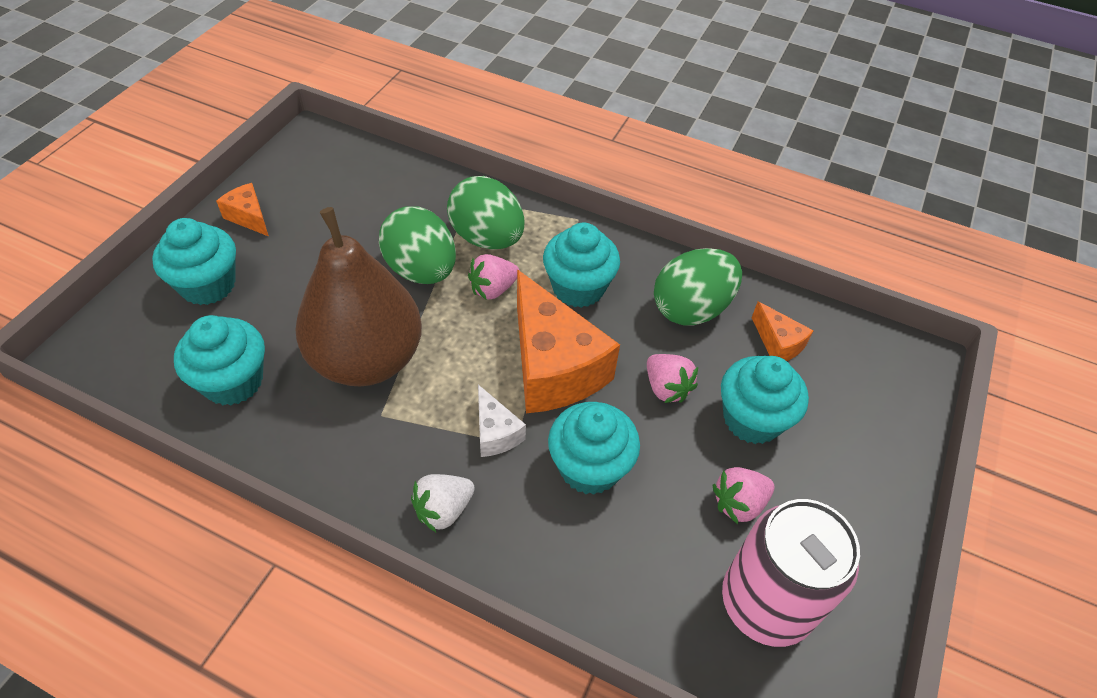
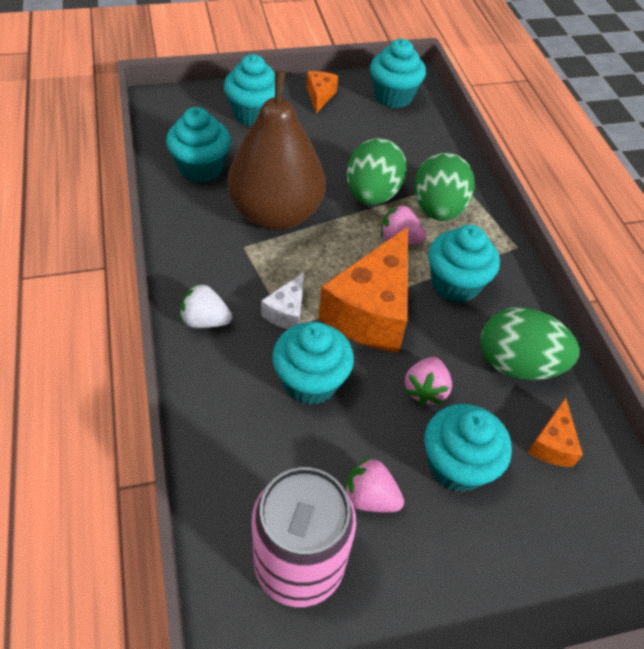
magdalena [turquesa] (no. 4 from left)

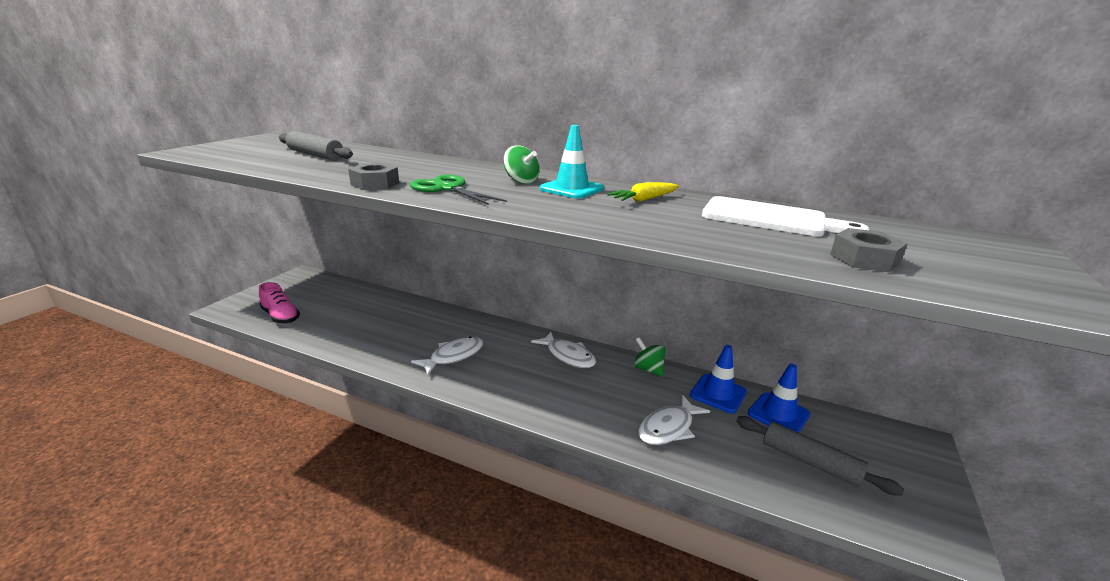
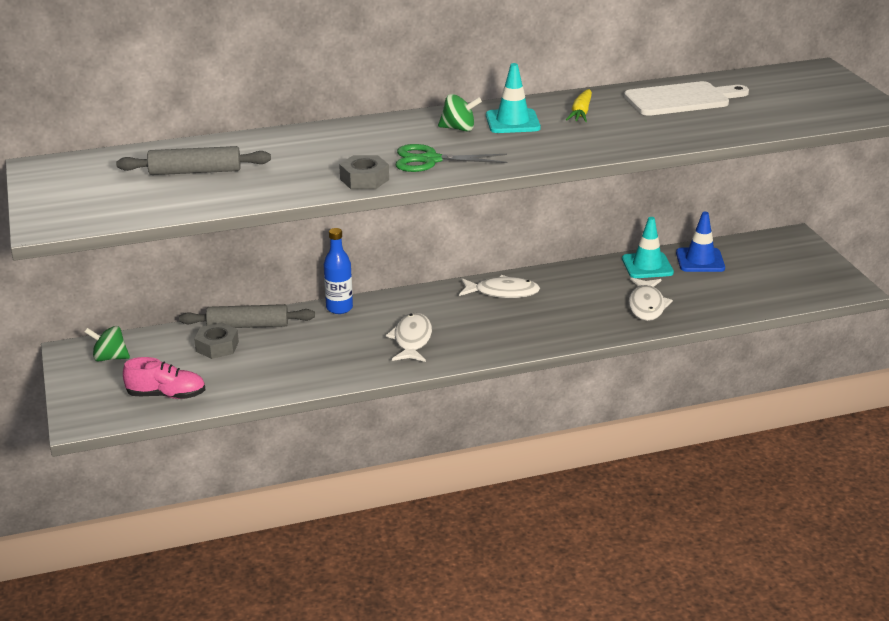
peonza [verde] (no. 1 from left)
rodillo [gris] (no. 2 from left)
tuerca [gris] (no. 1 from left)
botella [azul]
cono de tráfico [turquesa] (no. 2 from left)

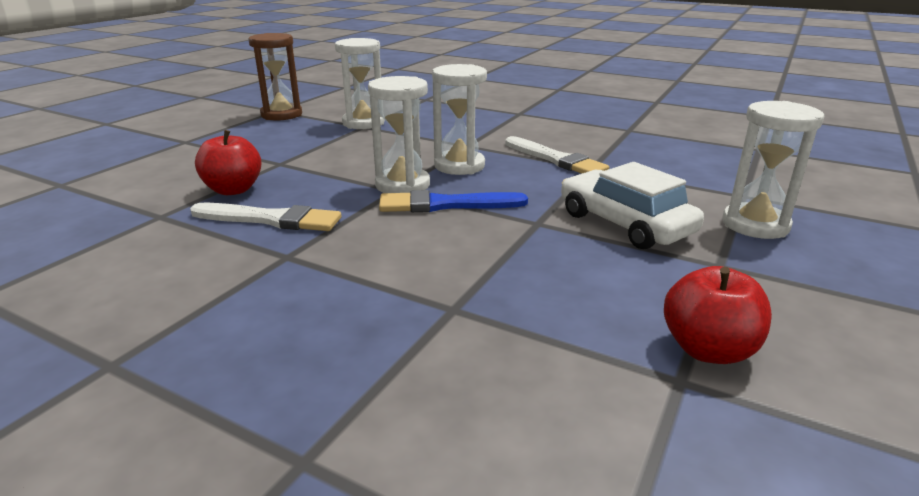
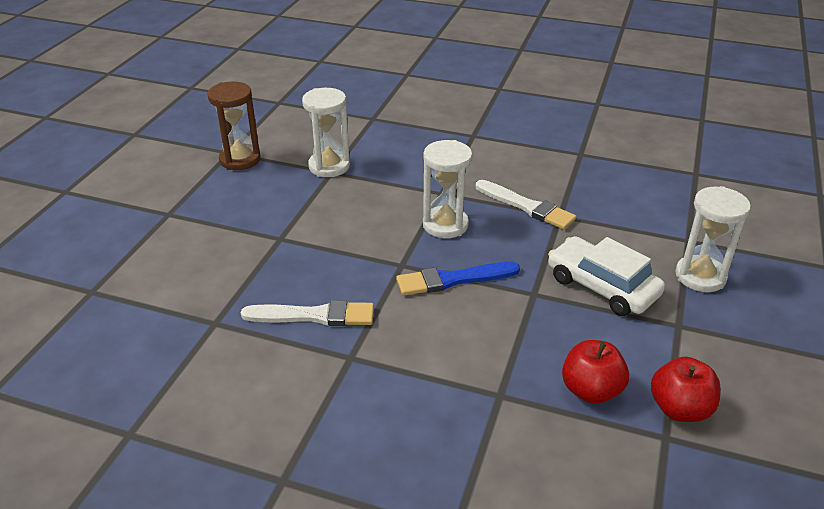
manzana [rojo] (no. 1 from left)
reloj de arena [blanco] (no. 2 from left in the first image)

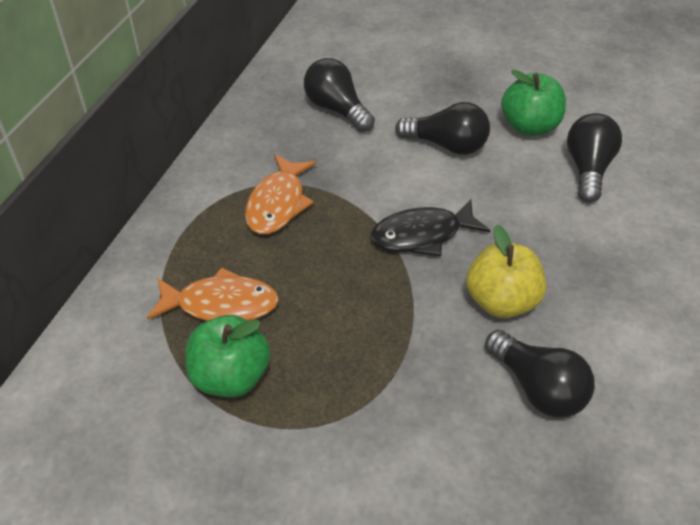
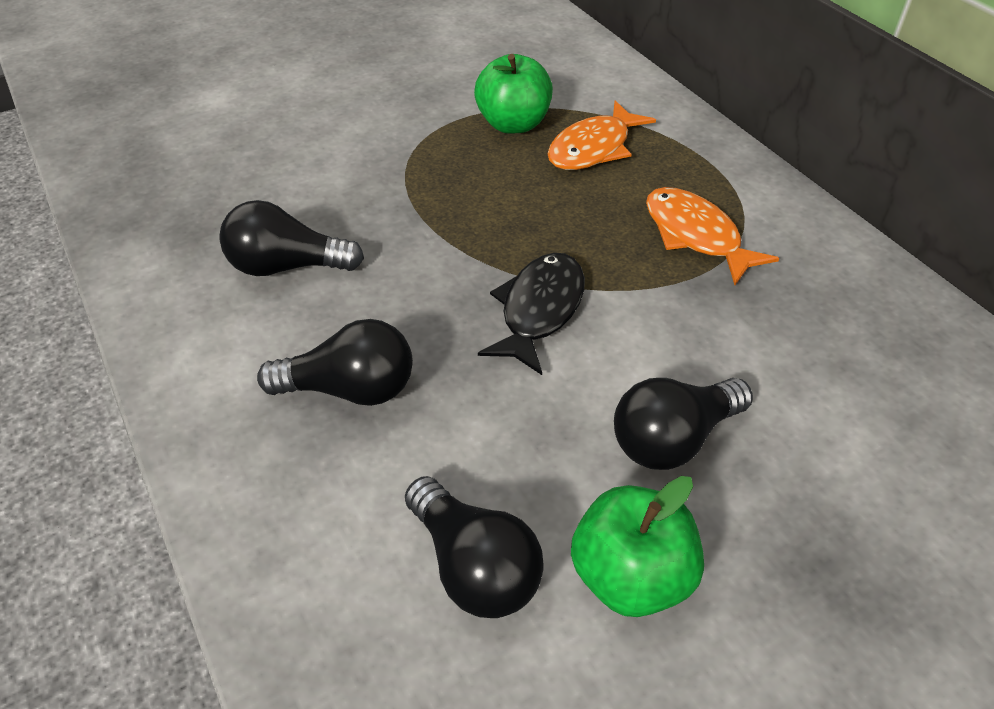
bombilla [negro] (no. 2 from left)
manzana [amarillo]

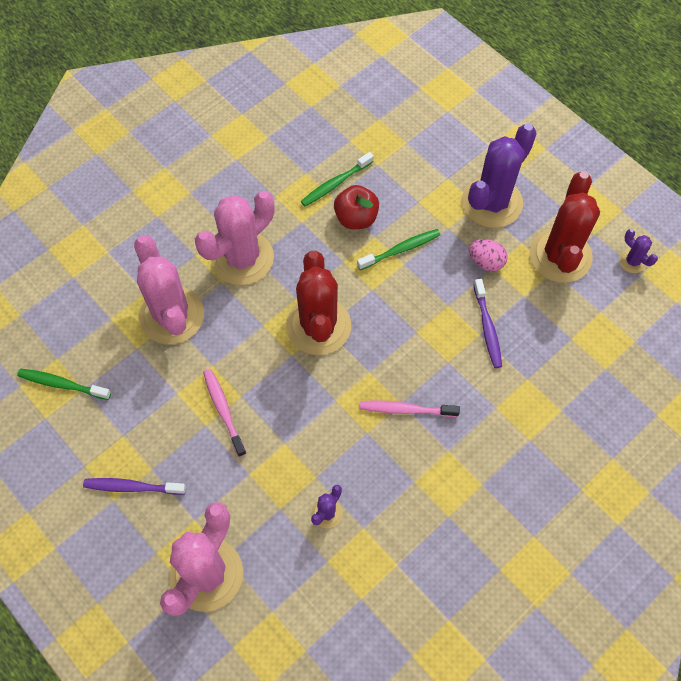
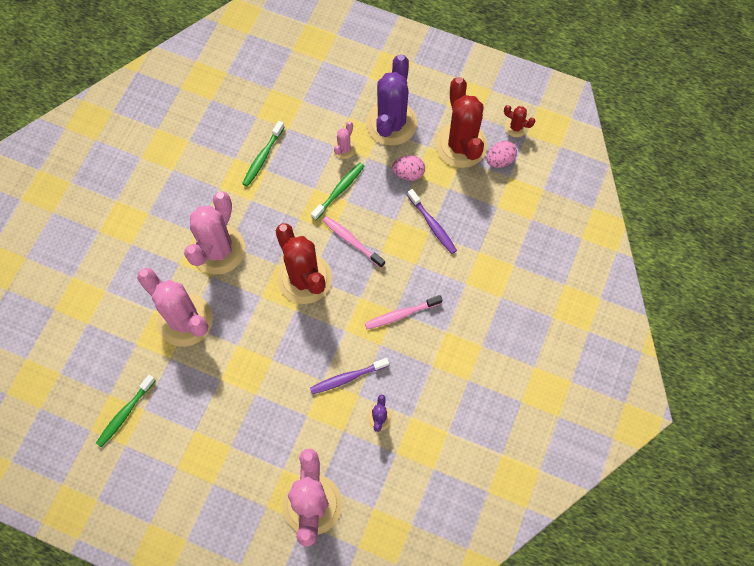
cepillo de dientes [verde] (no. 1 from left)
cepillo de dientes [morado] (no. 1 from left)
cepillo de dientes [rosa] (no. 1 from left)
cactus [rosa] (no. 4 from left)
huevo [rosa] (no. 2 from left)
cactus [rojo] (no. 3 from left)
manzana [rojo]

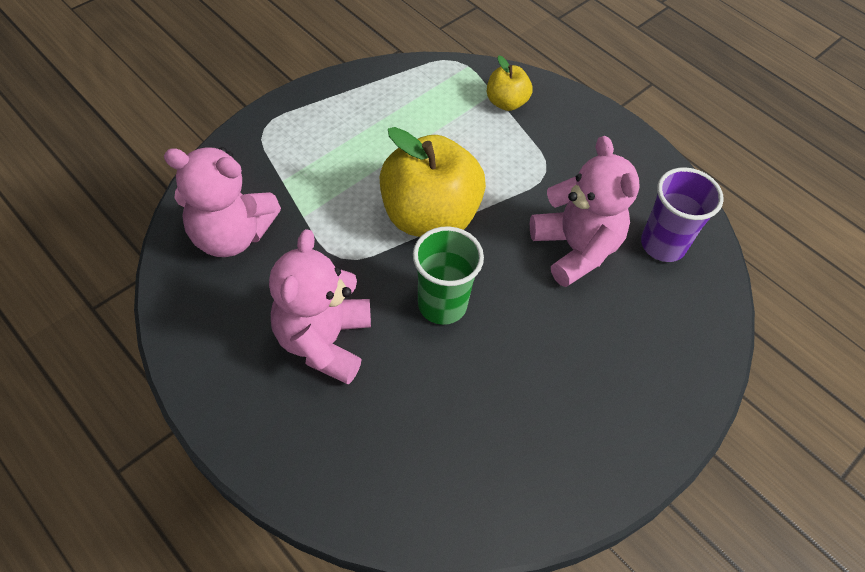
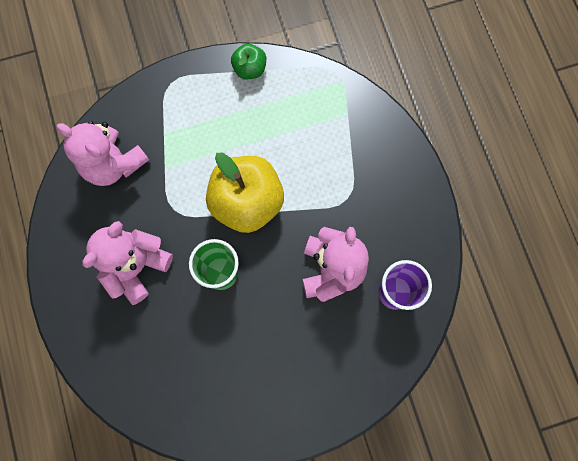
manzana [verde]
manzana [amarillo] (no. 2 from left in the first image)

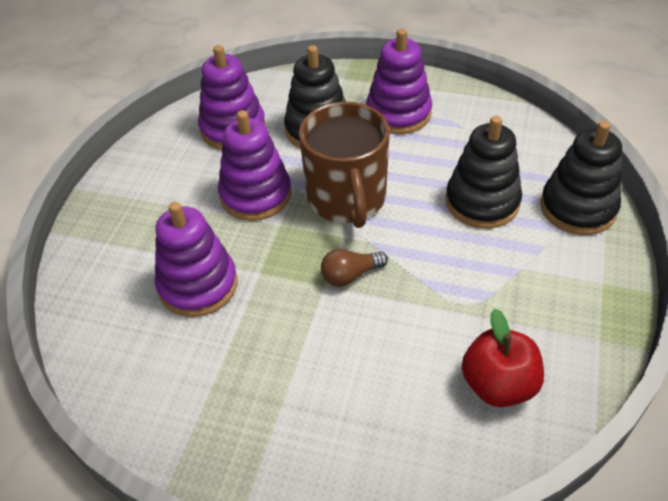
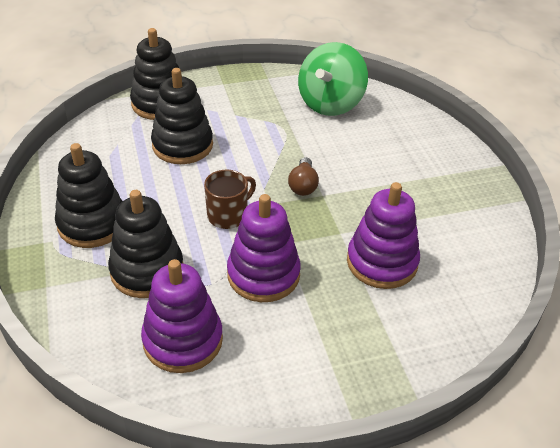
juguete apilable [negro] (no. 1 from left)
taza [marrón]
bombilla [marrón]
peonza [verde]

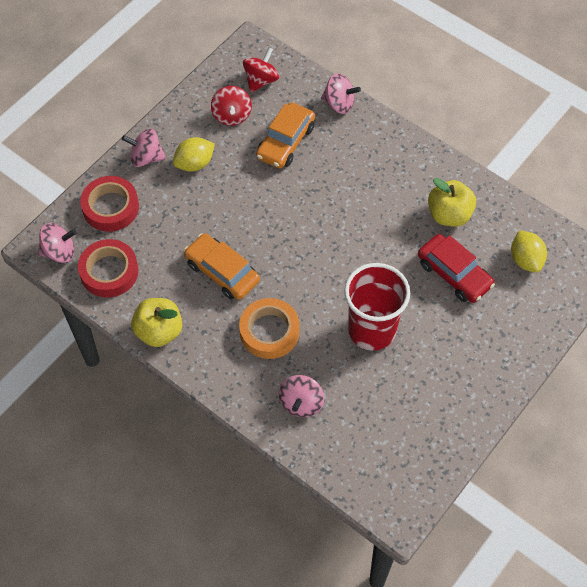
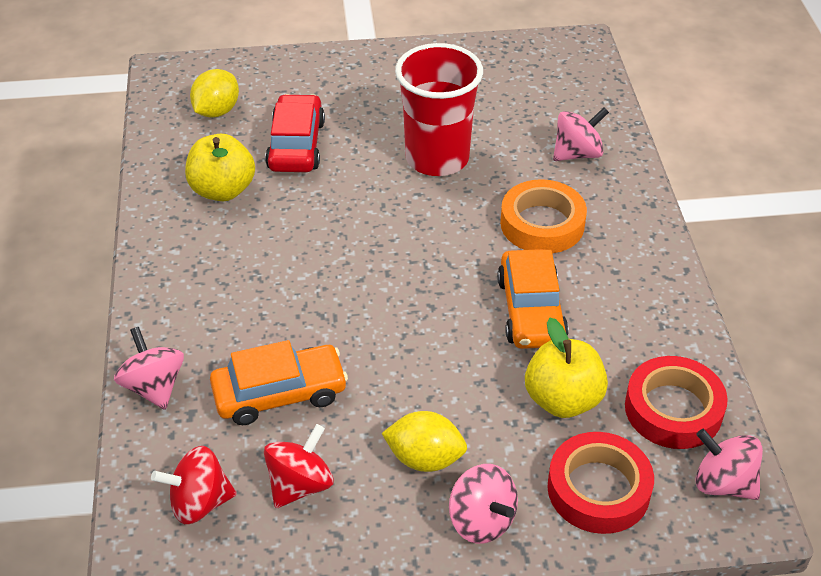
manzana [amarillo] (no. 2 from left)

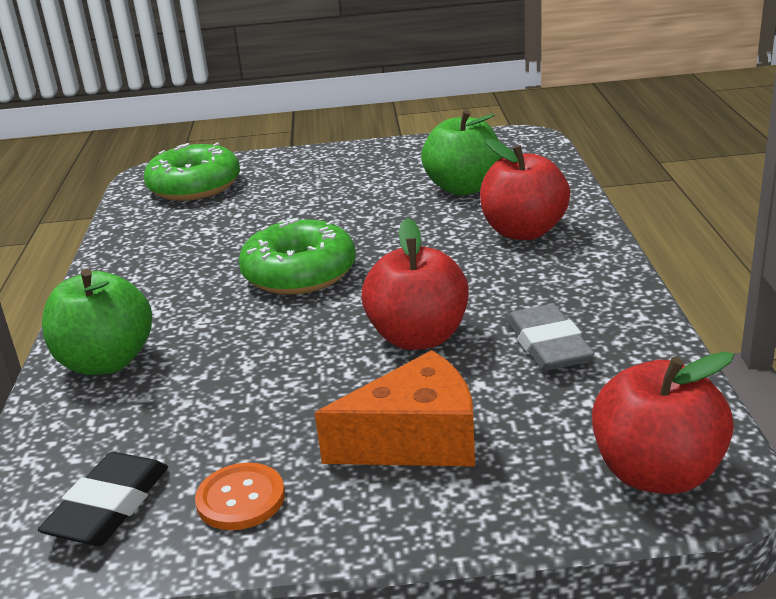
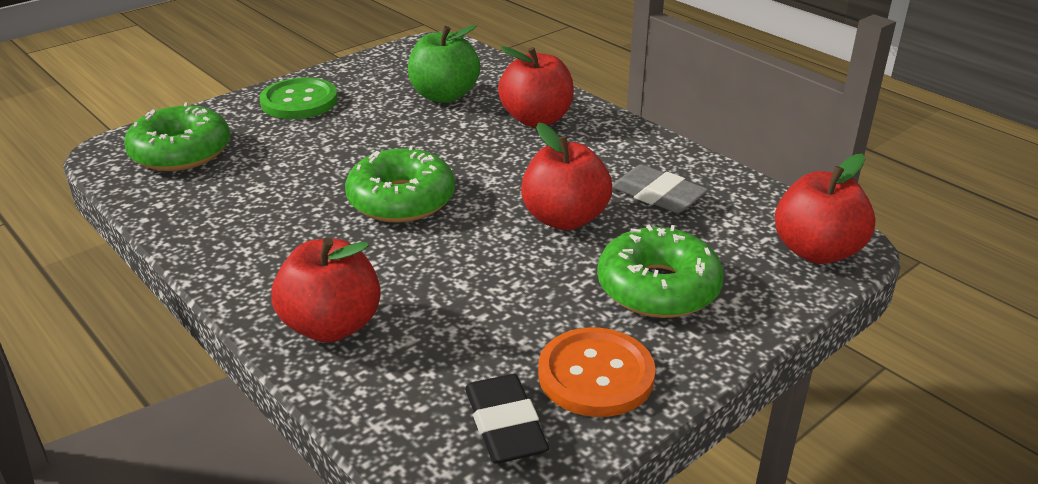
botón [verde]
manzana [rojo] (no. 1 from left)
botón [naranja]
rosquilla [verde] (no. 3 from left)

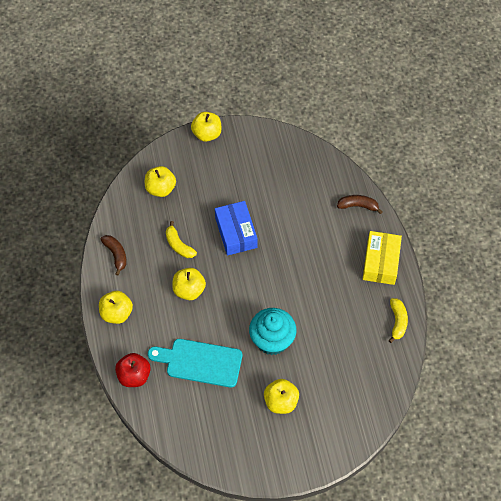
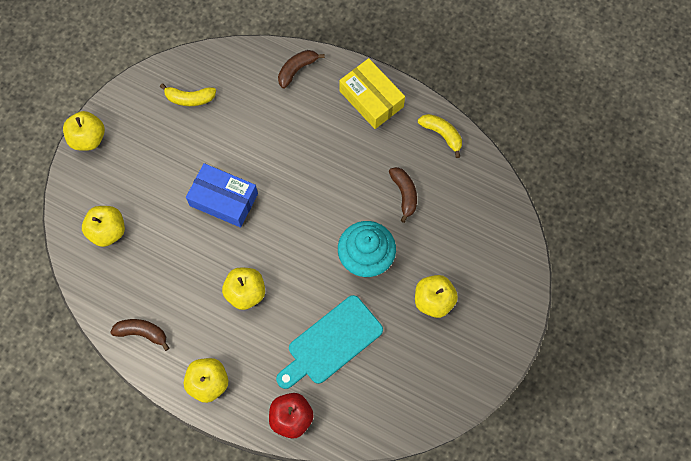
plátano [amarillo] (no. 1 from left)
plátano [marrón] (no. 3 from left)

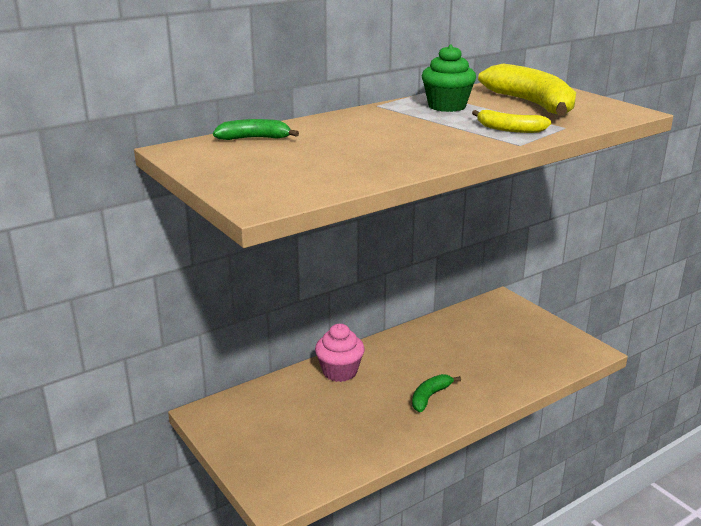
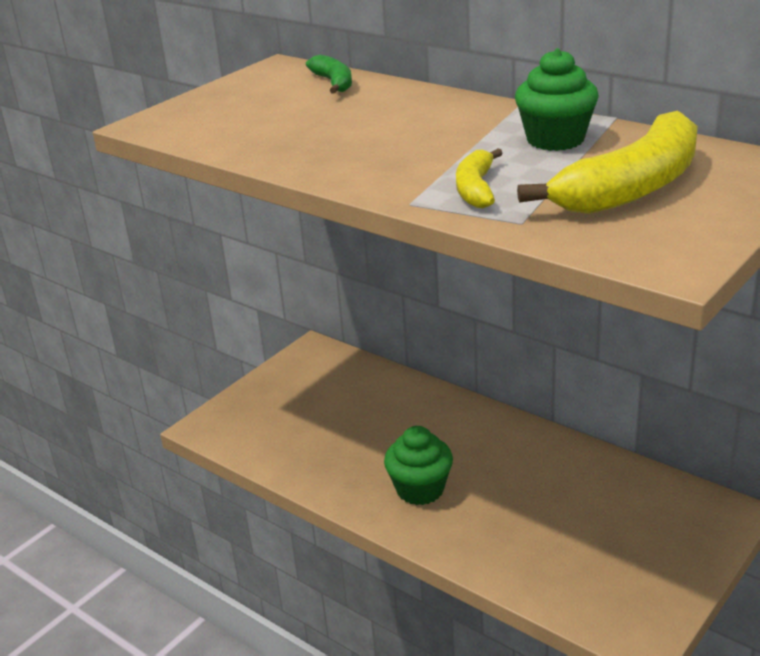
magdalena [verde] (no. 1 from left)
magdalena [rosa]

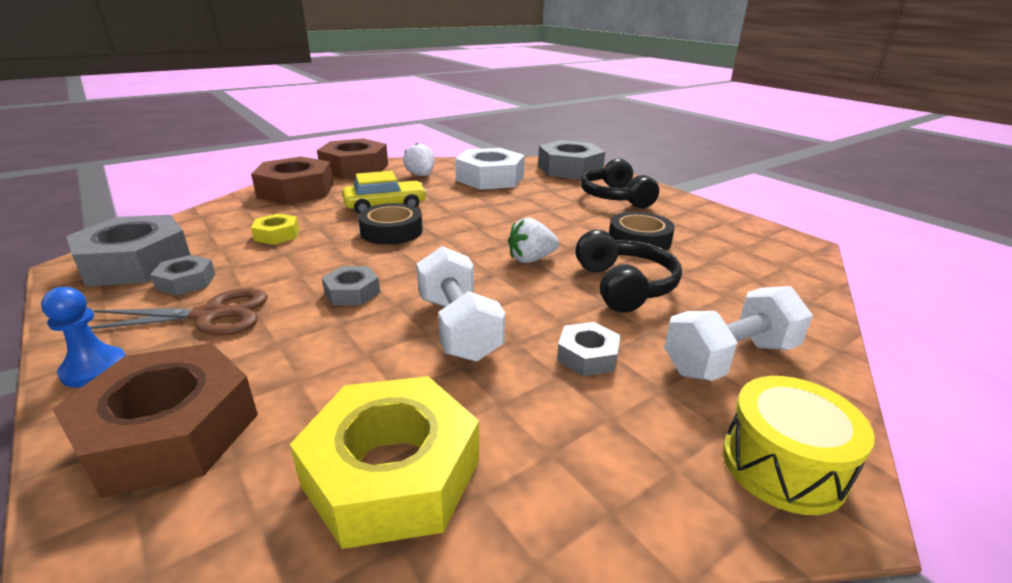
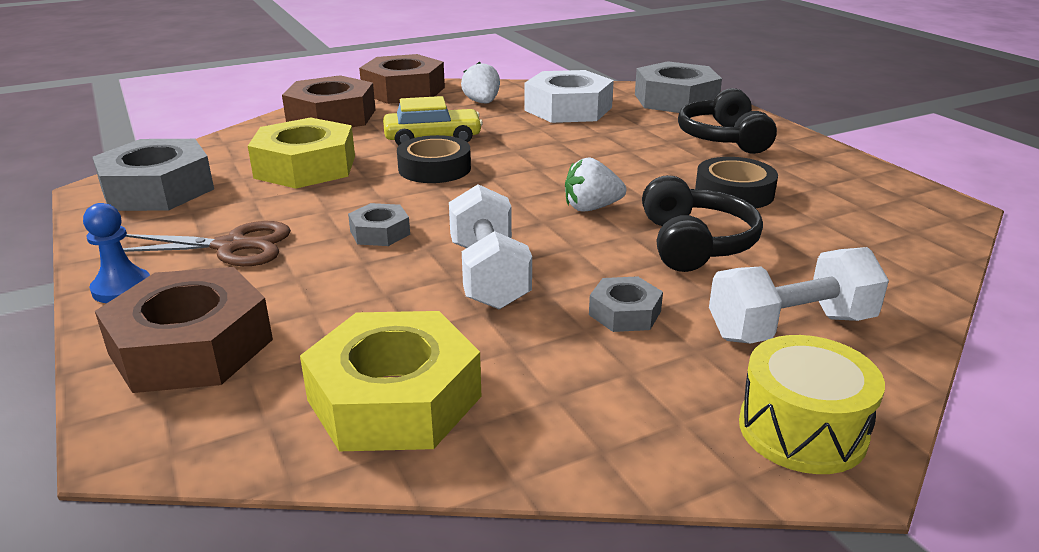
tuerca [amarillo] (no. 1 from left)
tuerca [gris] (no. 2 from left in the first image)

